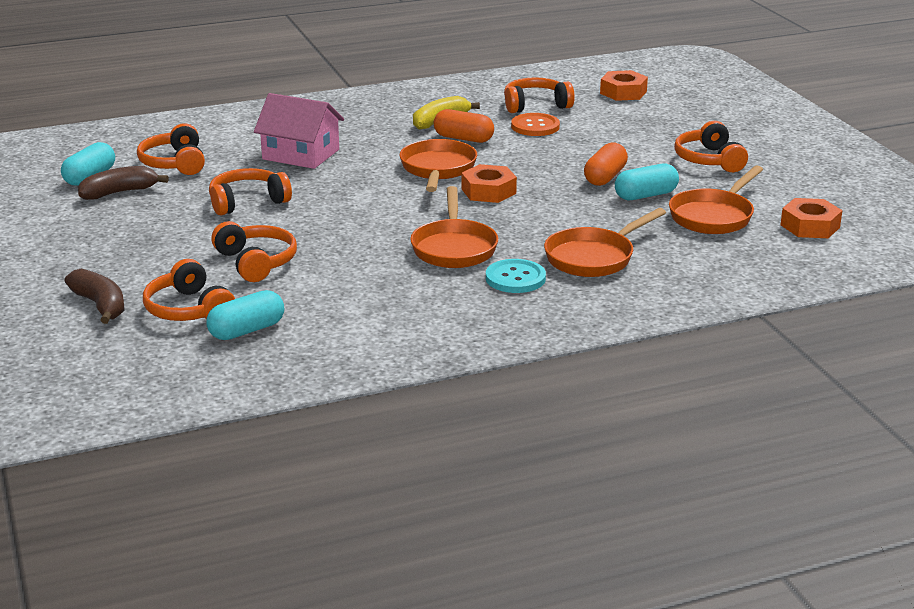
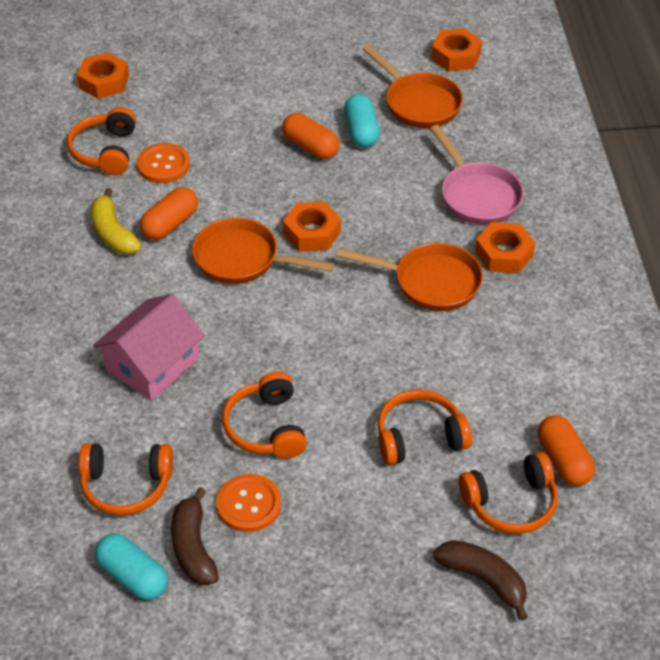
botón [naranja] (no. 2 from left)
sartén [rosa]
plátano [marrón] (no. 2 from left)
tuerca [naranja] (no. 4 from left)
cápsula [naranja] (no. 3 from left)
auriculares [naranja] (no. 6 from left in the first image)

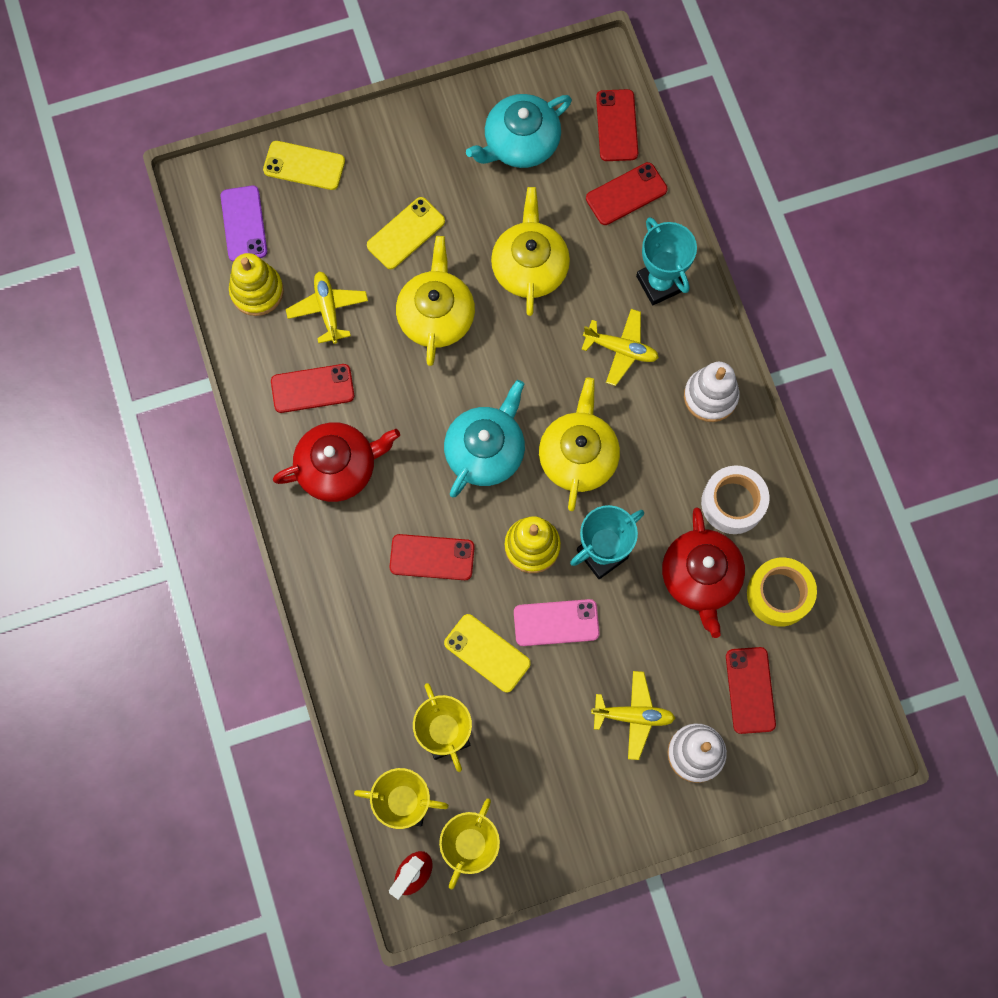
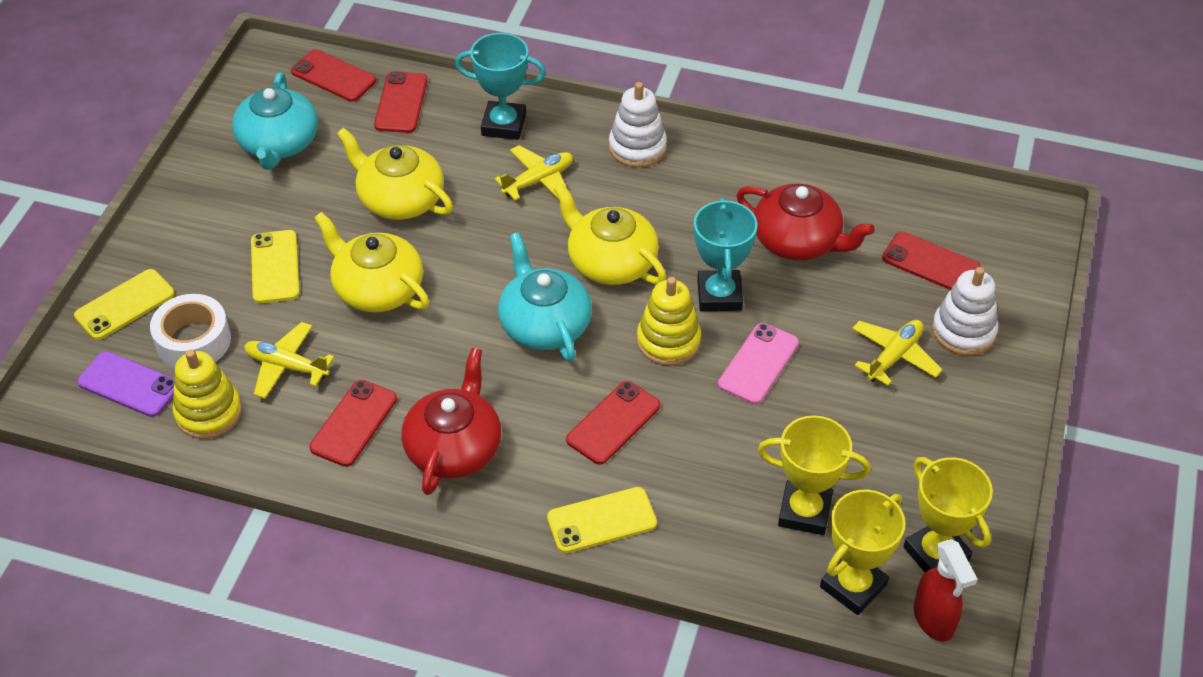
cinta adhesiva [blanco]
móvil [amarillo] (no. 3 from left)
cinta adhesiva [amarillo]

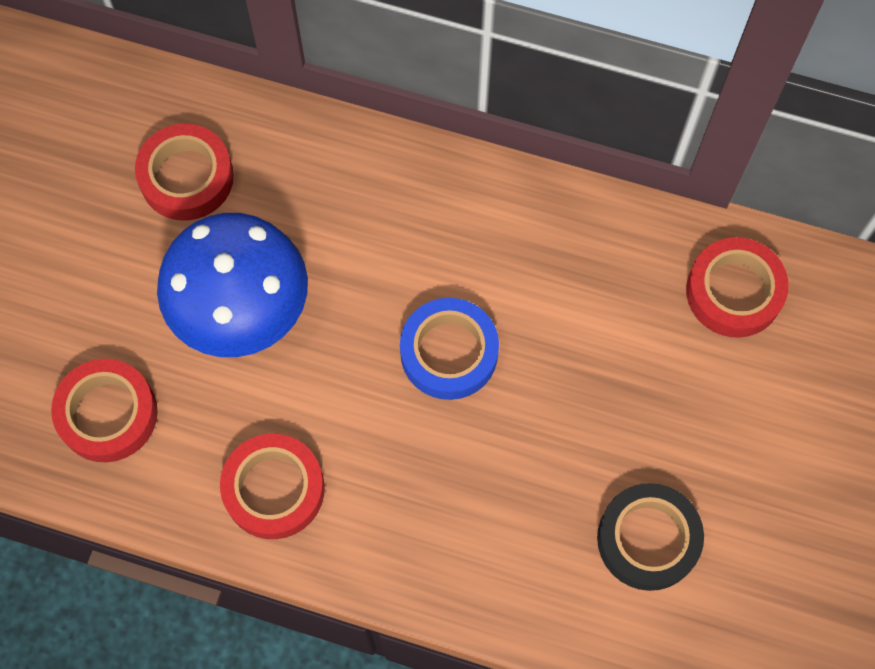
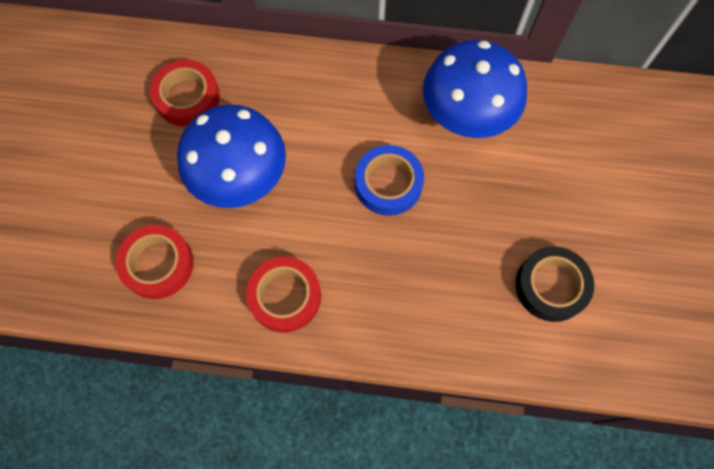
seta [azul] (no. 2 from left)
cinta adhesiva [rojo] (no. 4 from left in the first image)

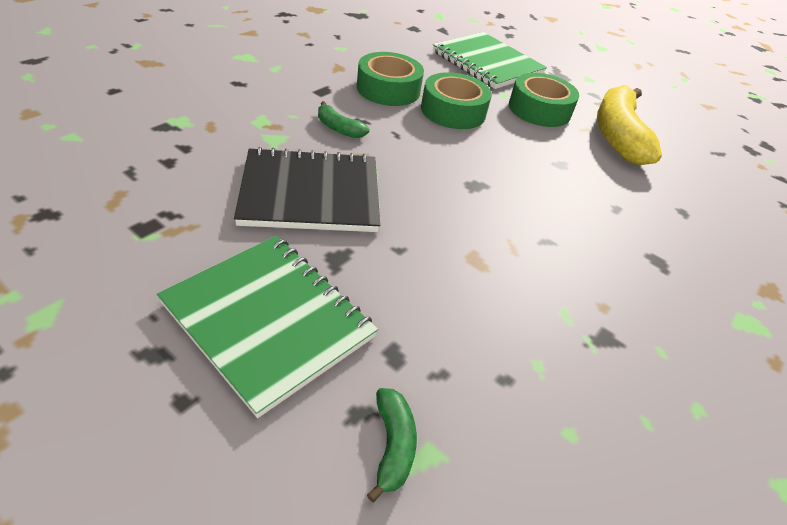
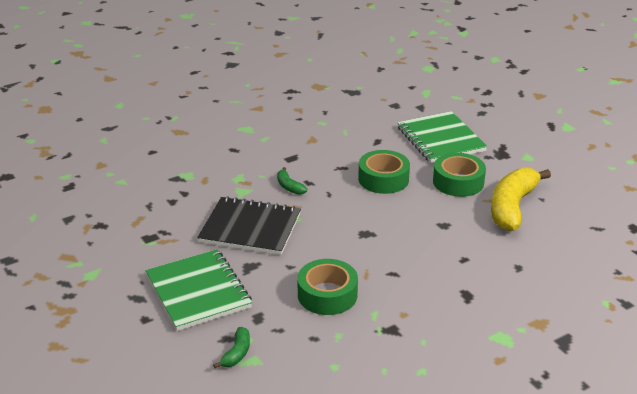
cinta adhesiva [verde] (no. 1 from left)

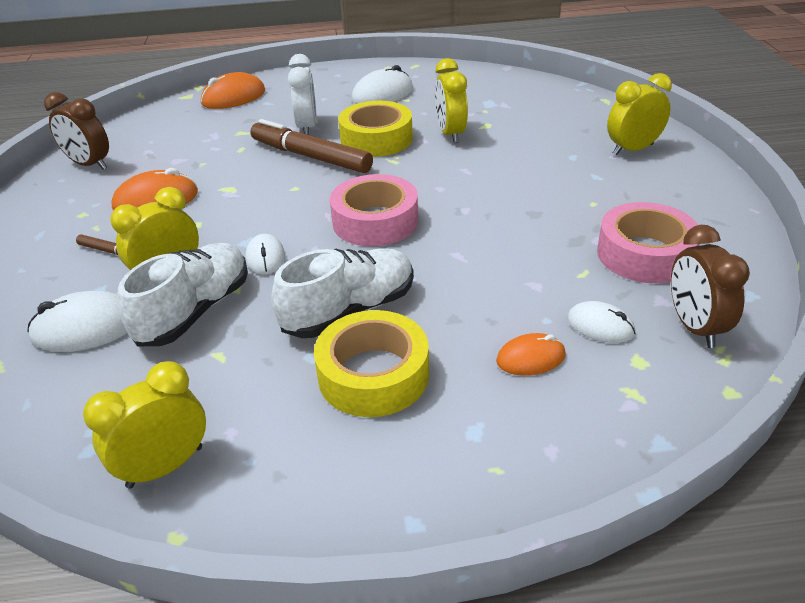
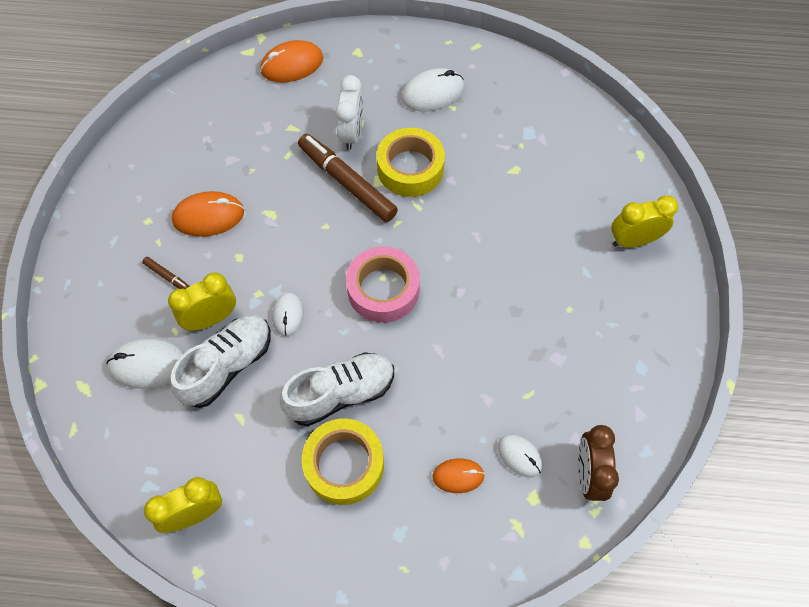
despertador [marrón] (no. 1 from left in the first image)
despertador [amarillo] (no. 3 from left in the first image)
cinta adhesiva [rosa] (no. 2 from left in the first image)

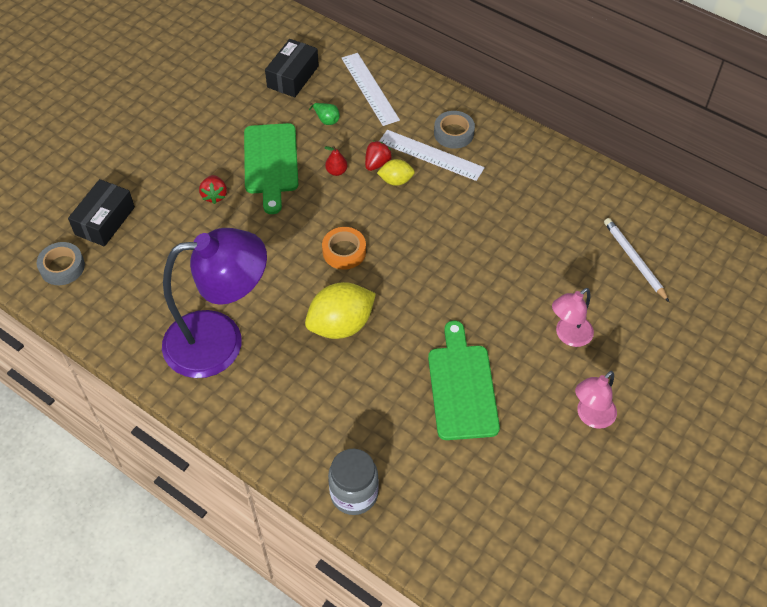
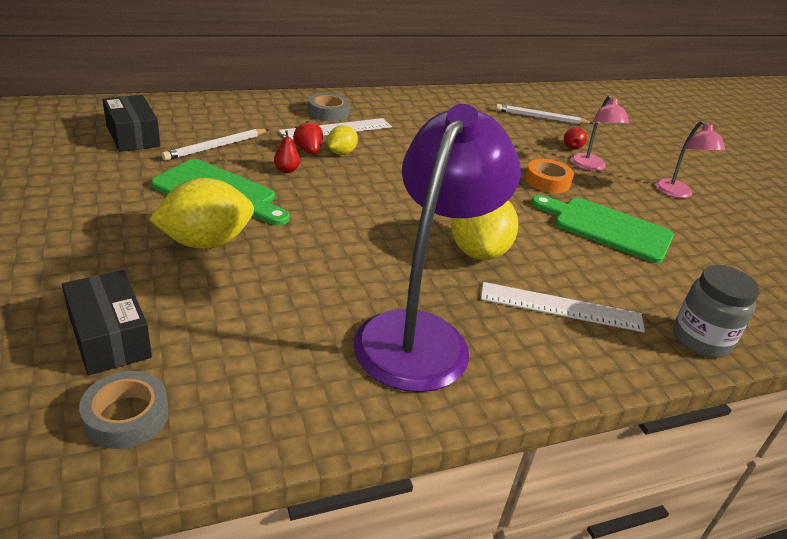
limón [amarillo] (no. 1 from left)
lápiz [blanco] (no. 1 from left)
regla [blanco] (no. 2 from left)
cinta adhesiva [naranja]
pera [rojo] (no. 2 from left)

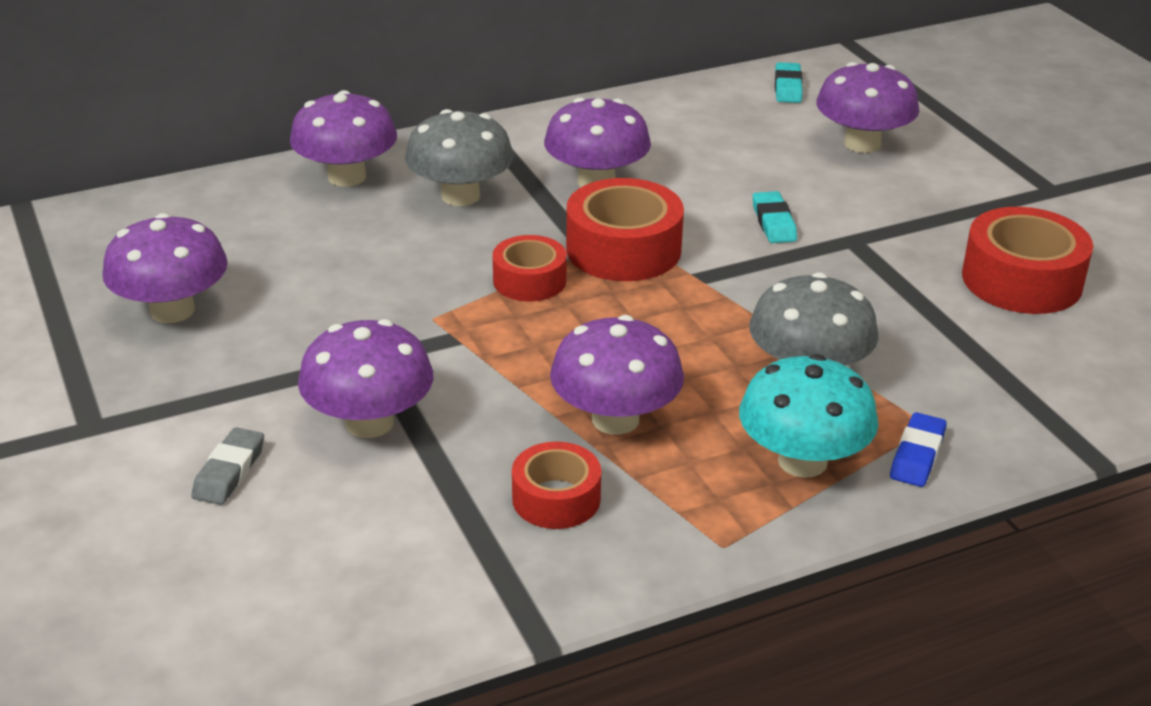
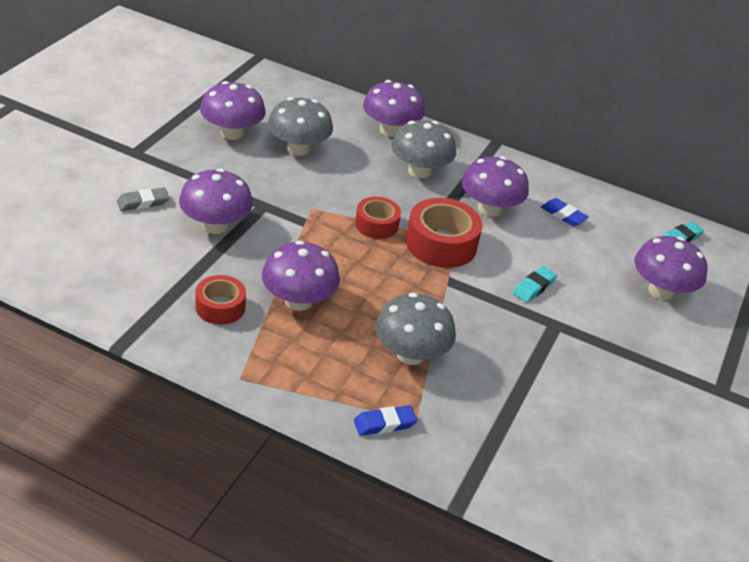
seta [gris] (no. 1 from left)
goma de borrar [azul] (no. 2 from left)
seta [turquesa]
cinta adhesiva [rojo] (no. 4 from left in the first image)

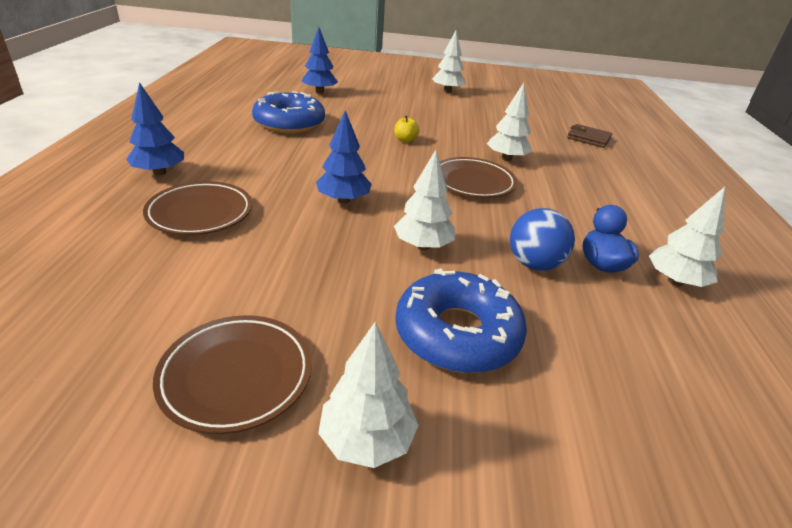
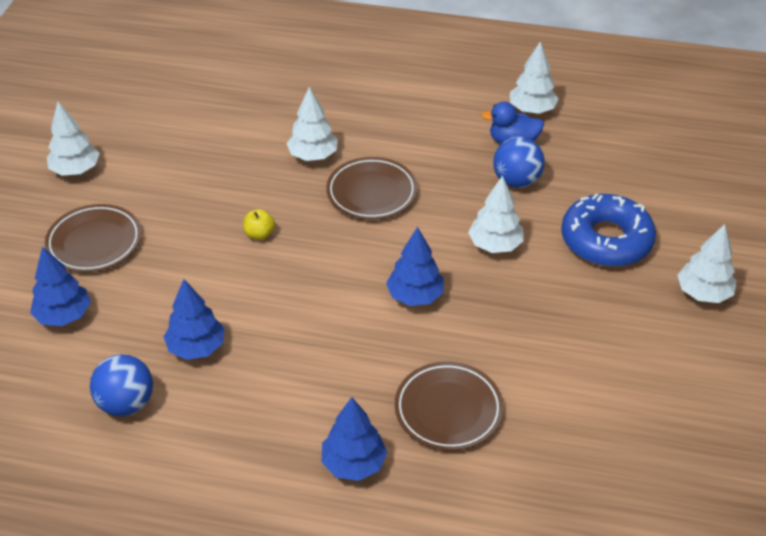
plato [marrón] (no. 1 from left)
pelota [azul] (no. 1 from left)
árbol [azul] (no. 2 from left)
cartera [marrón]

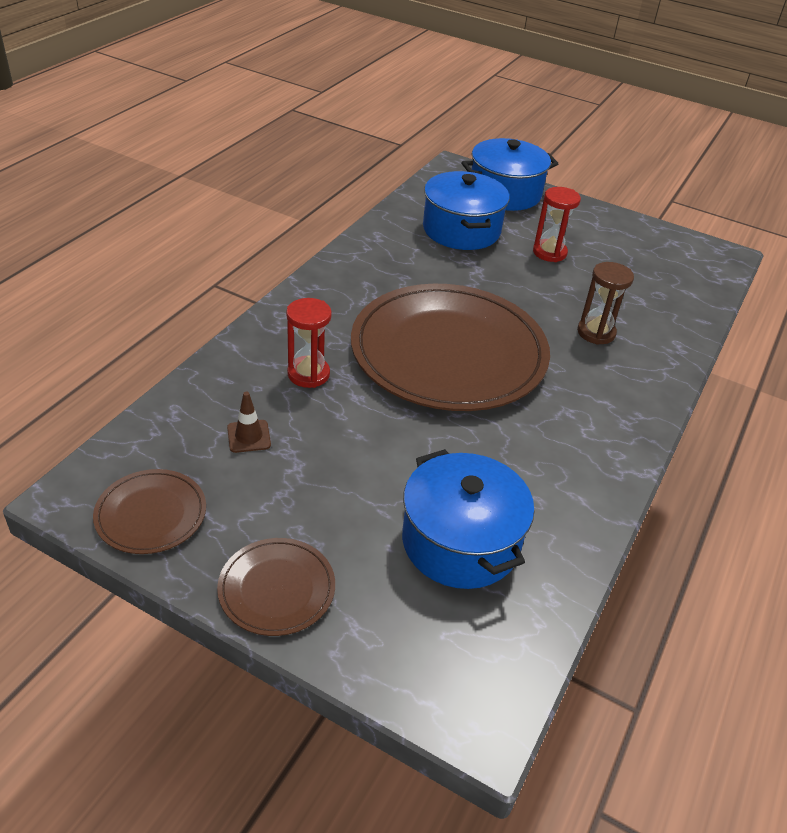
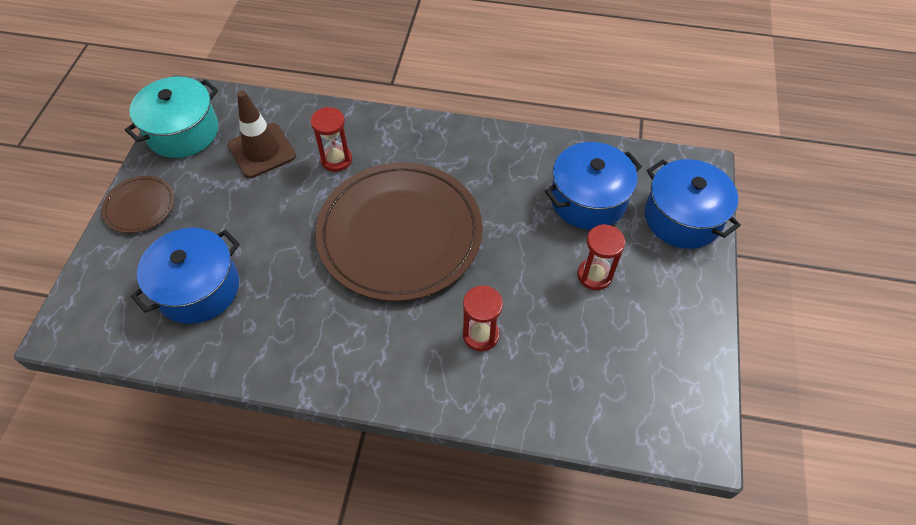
olla [turquesa]
cono de tráfico [marrón]
reloj de arena [rojo] (no. 2 from left)

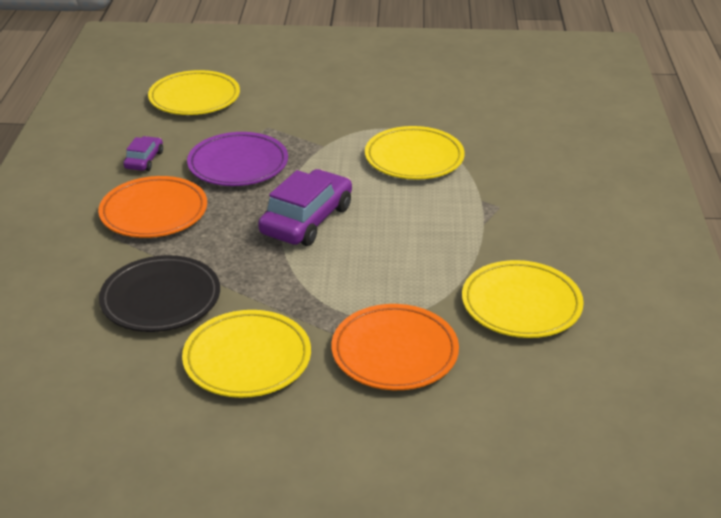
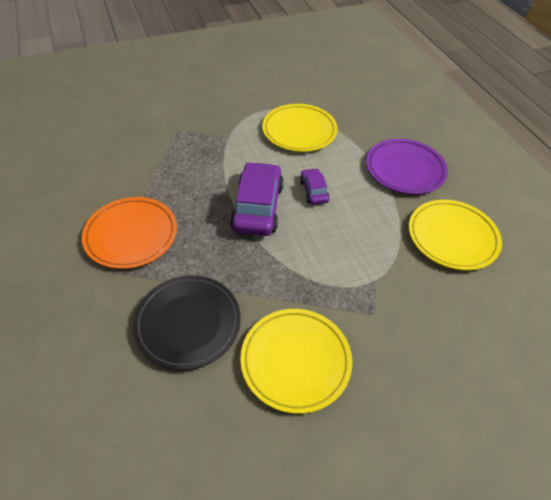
coche [morado] (no. 2 from left)
plato [morado]
plato [amarillo] (no. 1 from left in the first image)
plato [naranja] (no. 2 from left in the first image)

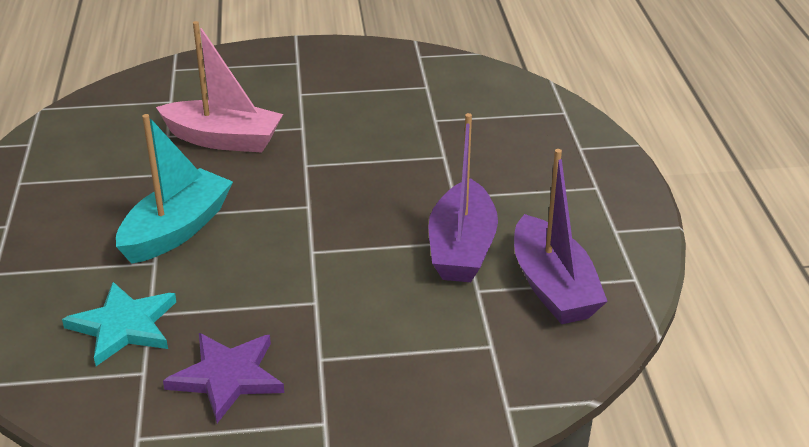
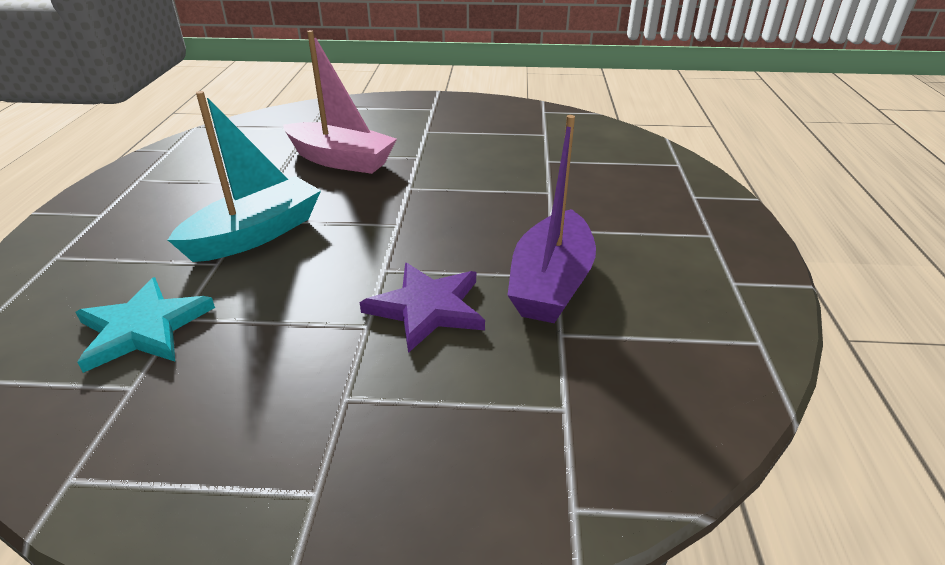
estrella [morado]
barco [morado] (no. 2 from left in the first image)

